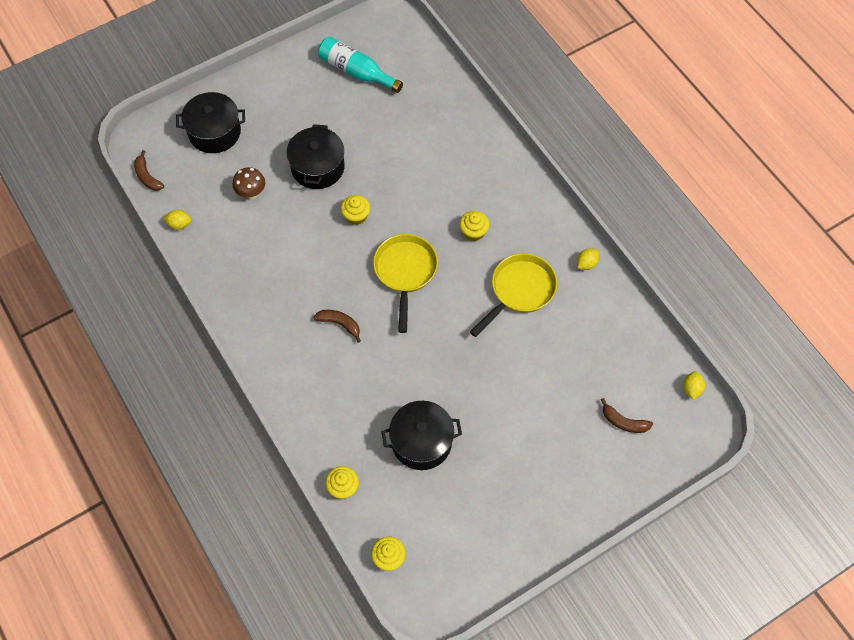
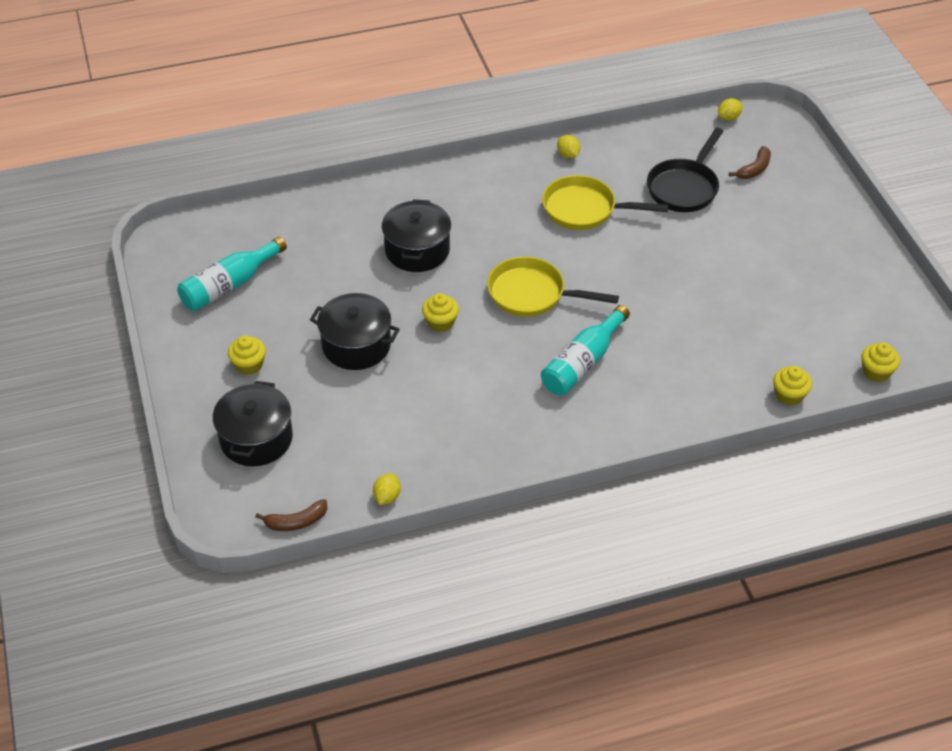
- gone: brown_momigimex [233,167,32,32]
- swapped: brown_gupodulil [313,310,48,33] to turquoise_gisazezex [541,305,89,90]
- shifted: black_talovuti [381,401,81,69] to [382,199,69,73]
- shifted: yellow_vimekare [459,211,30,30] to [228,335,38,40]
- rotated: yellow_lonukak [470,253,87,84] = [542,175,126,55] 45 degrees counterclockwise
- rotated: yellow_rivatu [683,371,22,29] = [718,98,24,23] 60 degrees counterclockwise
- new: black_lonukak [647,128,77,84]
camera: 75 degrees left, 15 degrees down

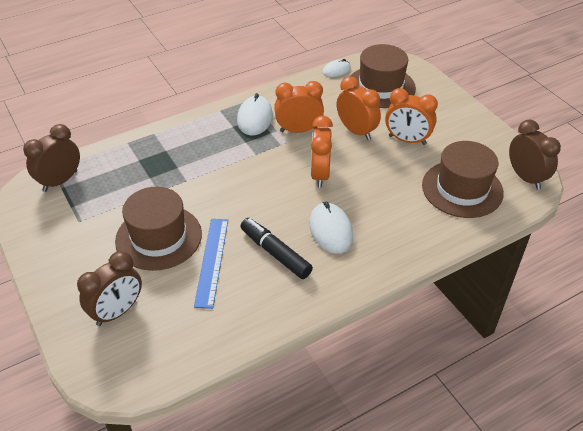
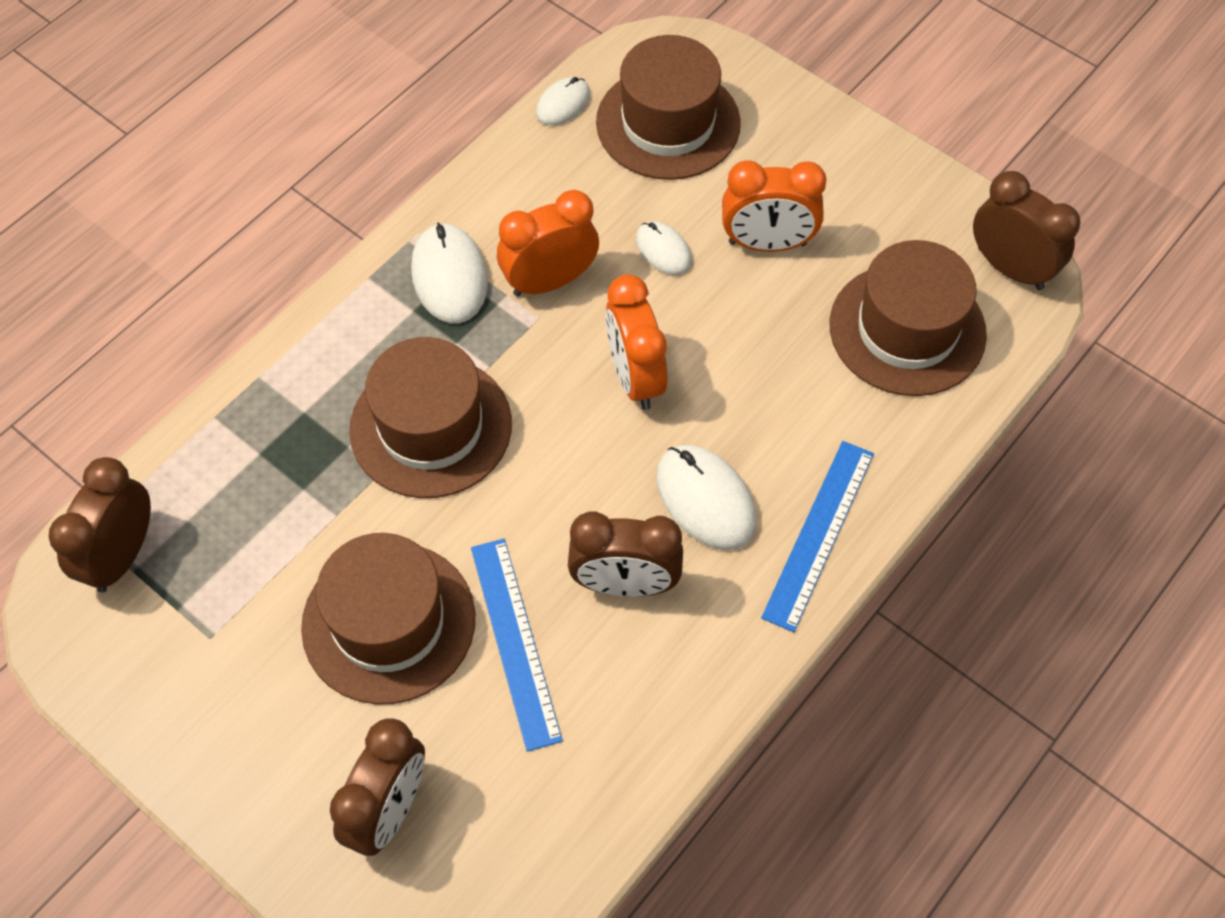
- swapped: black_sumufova [240,218,73,61] to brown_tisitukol [568,512,115,85]
- swapped: orange_tisitukol [337,76,44,64] to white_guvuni [636,221,56,54]
- new: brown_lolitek [349,337,163,161]
- new: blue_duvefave [761,441,113,191]
camera: 20 degrees left, 15 degrees up

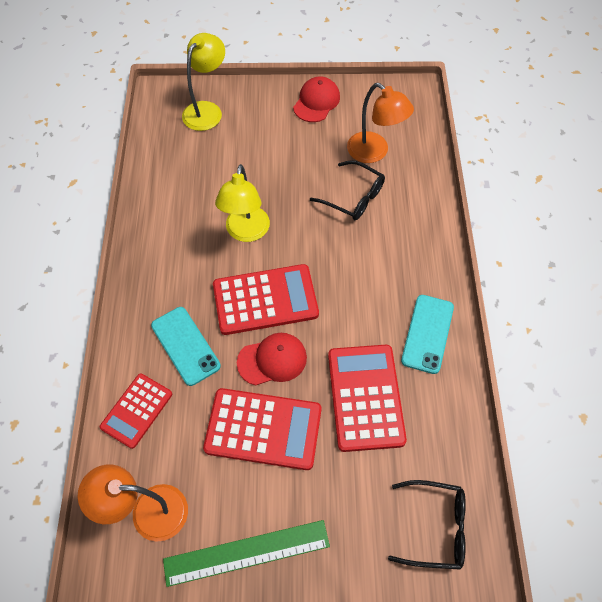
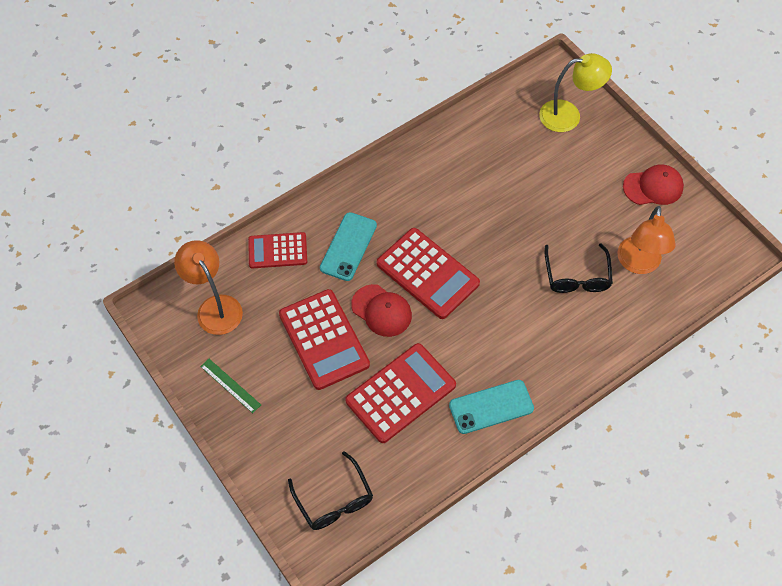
- scaled: green_duvefave [163,520,167,67] = [200,359,61,54] x0.56
- gone: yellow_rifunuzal [215,164,55,78]
camera: 55 degrees right, 0 degrees up

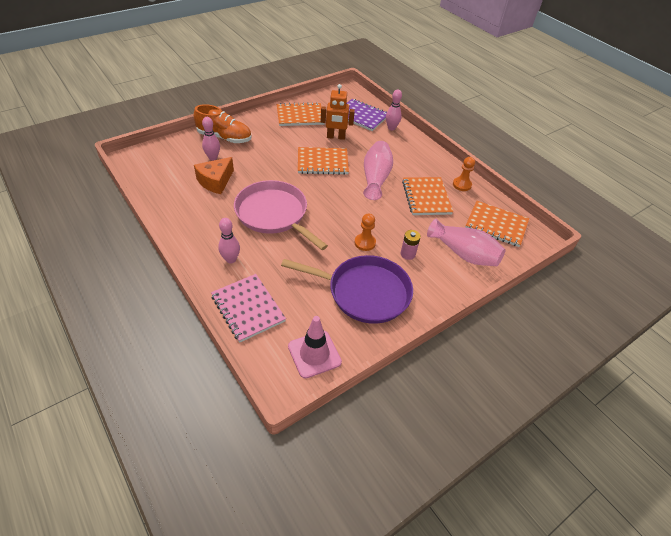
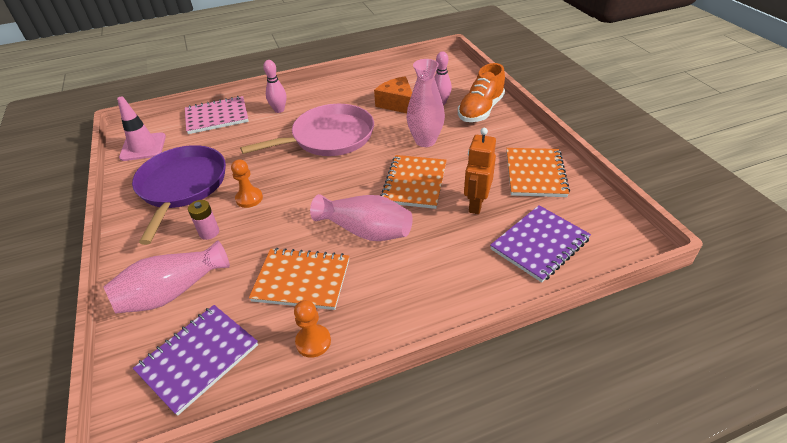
- rotated: purple_lonukak [281,255,132,69] = [132,145,94,100] 150 degrees clockwise
- gone: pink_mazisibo [386,89,16,42]
- repainted: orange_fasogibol [465,201,64,46] to purple_fasogibol [133,305,125,111]
- new: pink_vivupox [407,59,38,88]
camera: 110 degrees right, 5 degrees down

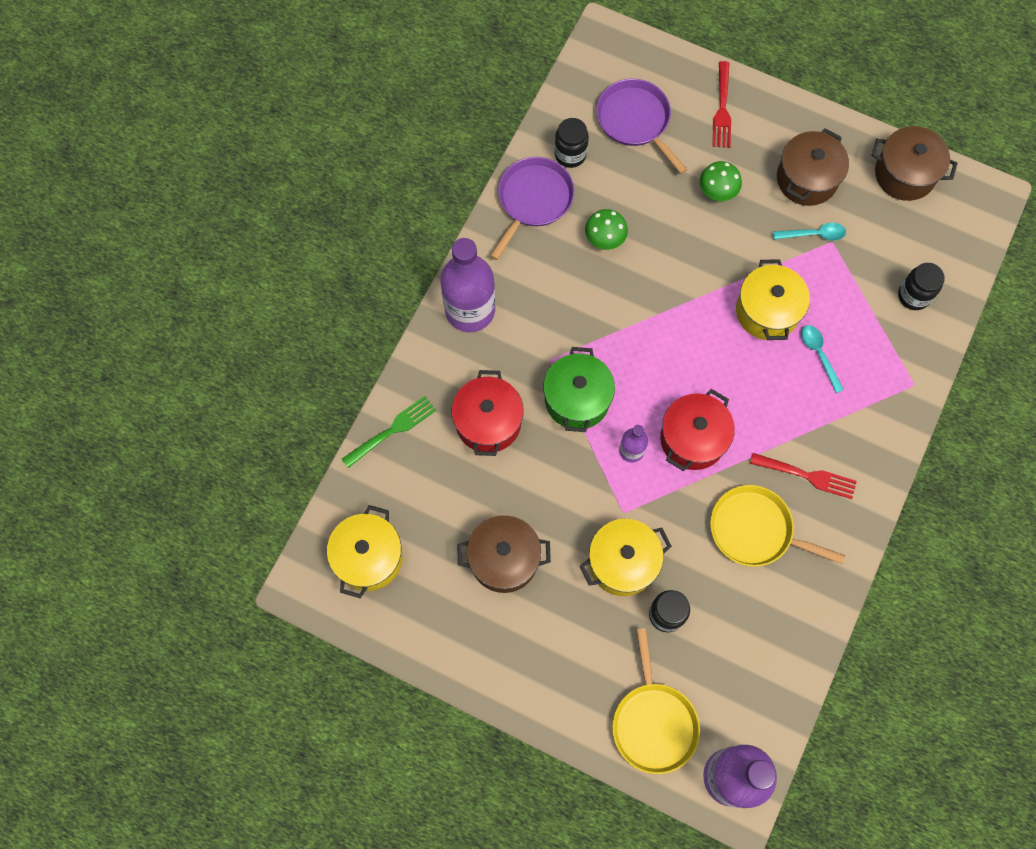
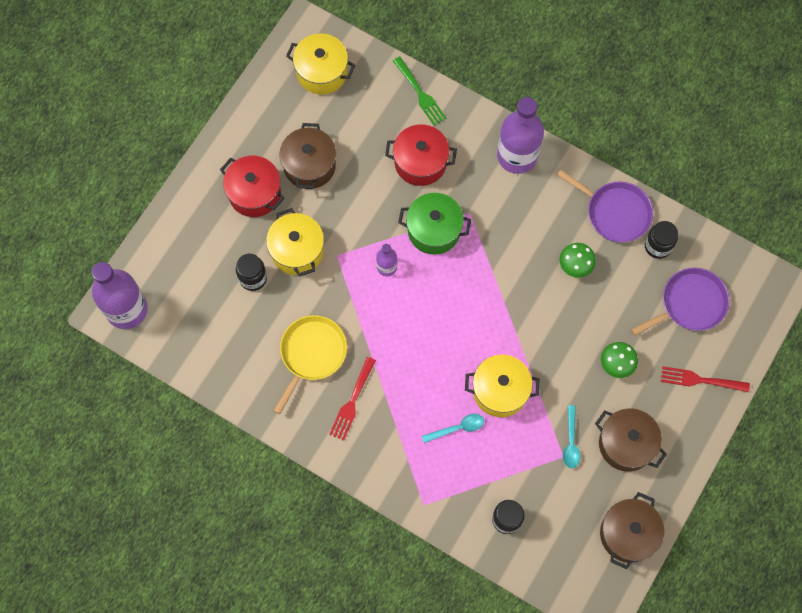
- gone: yellow_lonukak [612,628,88,146]
- shifted: red_talovuti [660,389,75,82] to [220,156,65,61]
camera: 95 degrees right, 0 degrees up

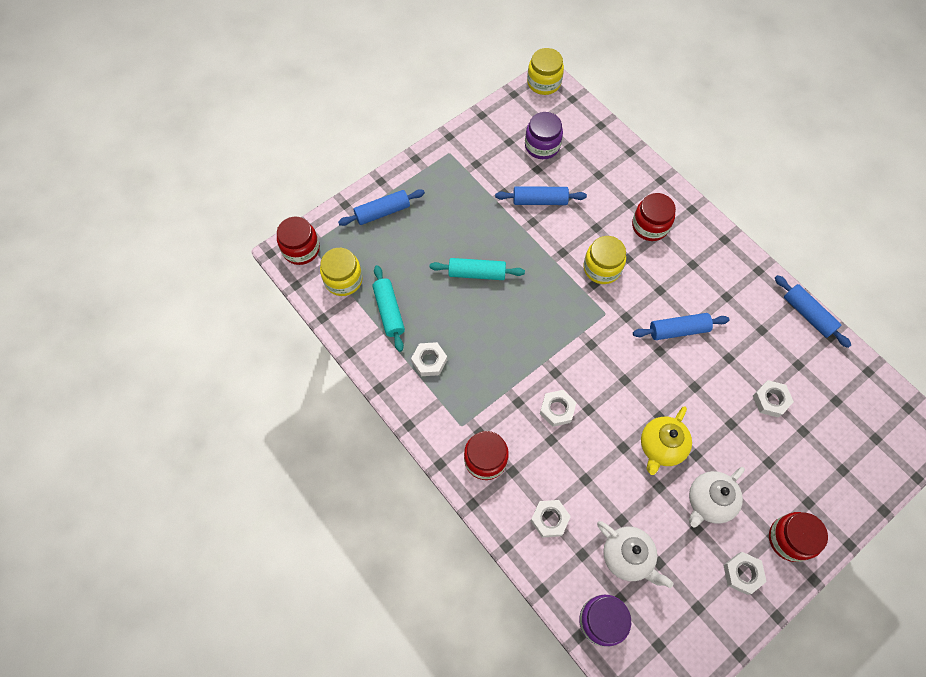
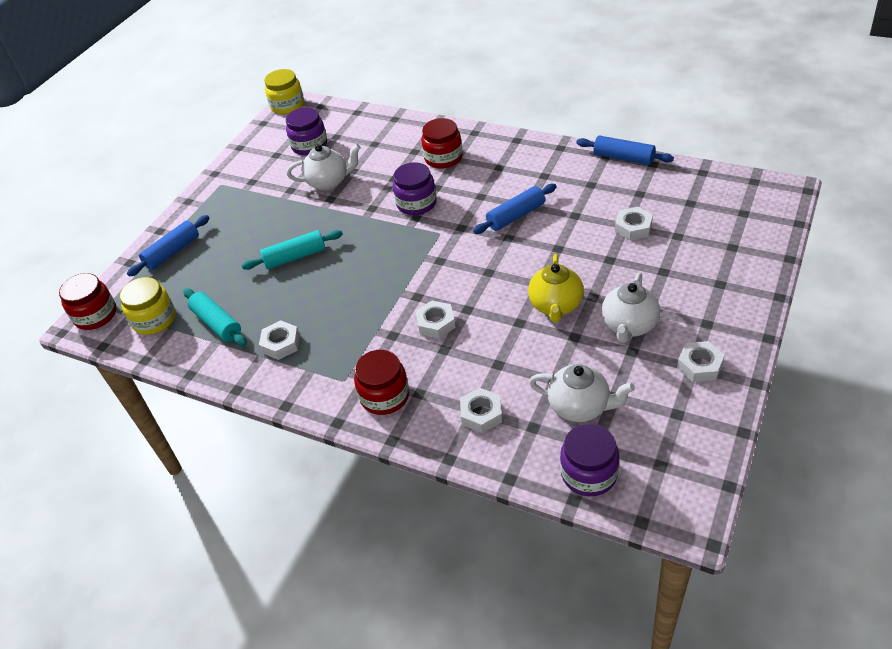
- swapped: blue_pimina [495,186,92,19] to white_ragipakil [287,144,74,46]
- repainted: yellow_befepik [583,236,43,48] to purple_befepik [393,162,44,53]
- gone: red_befepik [769,512,59,50]
camera: 20 degrees left, 20 degrees down

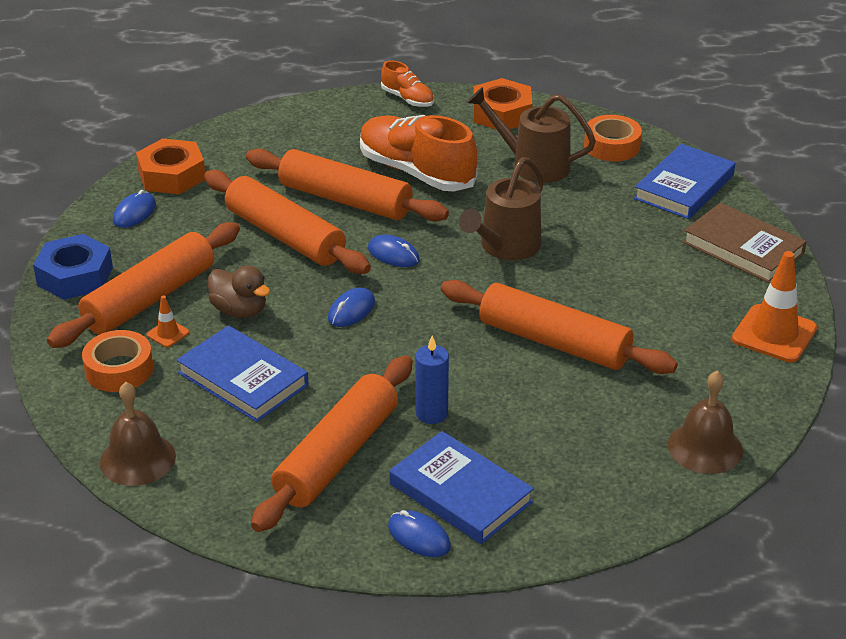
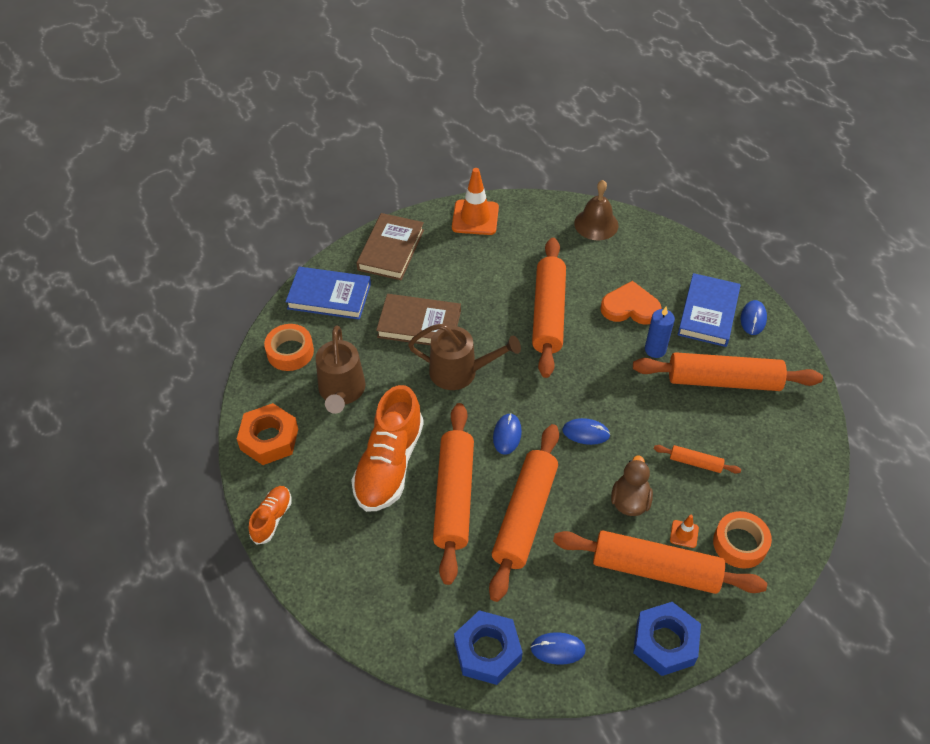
- gone: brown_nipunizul [100,382,76,104]
- repainted: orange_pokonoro [136,138,69,57] to blue_pokonoro [454,610,69,75]
- swapped: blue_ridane [176,325,133,97] to orange_pimina [654,445,87,29]
- new: brown_ridane [376,294,85,51]
- new: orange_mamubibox [601,281,61,44]
camera: 115 degrees left, 15 degrees up

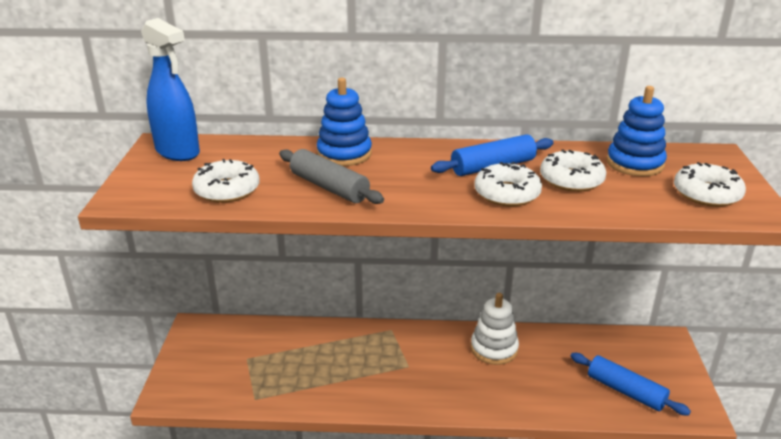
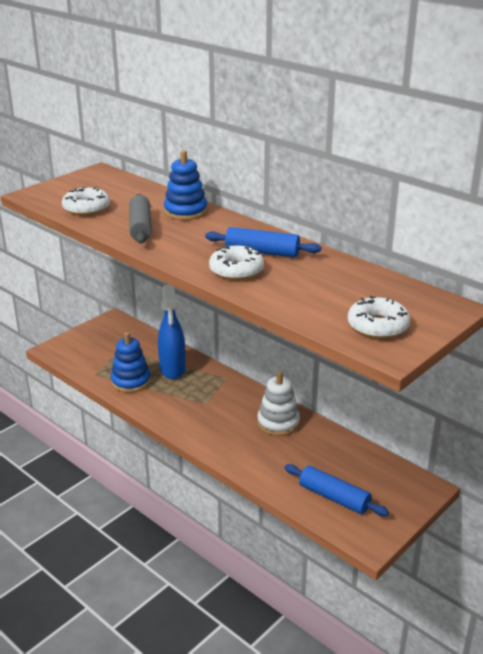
- shifted: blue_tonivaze [141,18,59,143] to [158,285,28,94]
- gone: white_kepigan [540,150,66,42]
- rotated: blue_pimina [570,353,121,63] = [284,464,105,52] 45 degrees counterclockwise
- shifted: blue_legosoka [606,86,61,90] to [111,332,40,61]
camera: 40 degrees right, 0 degrees up

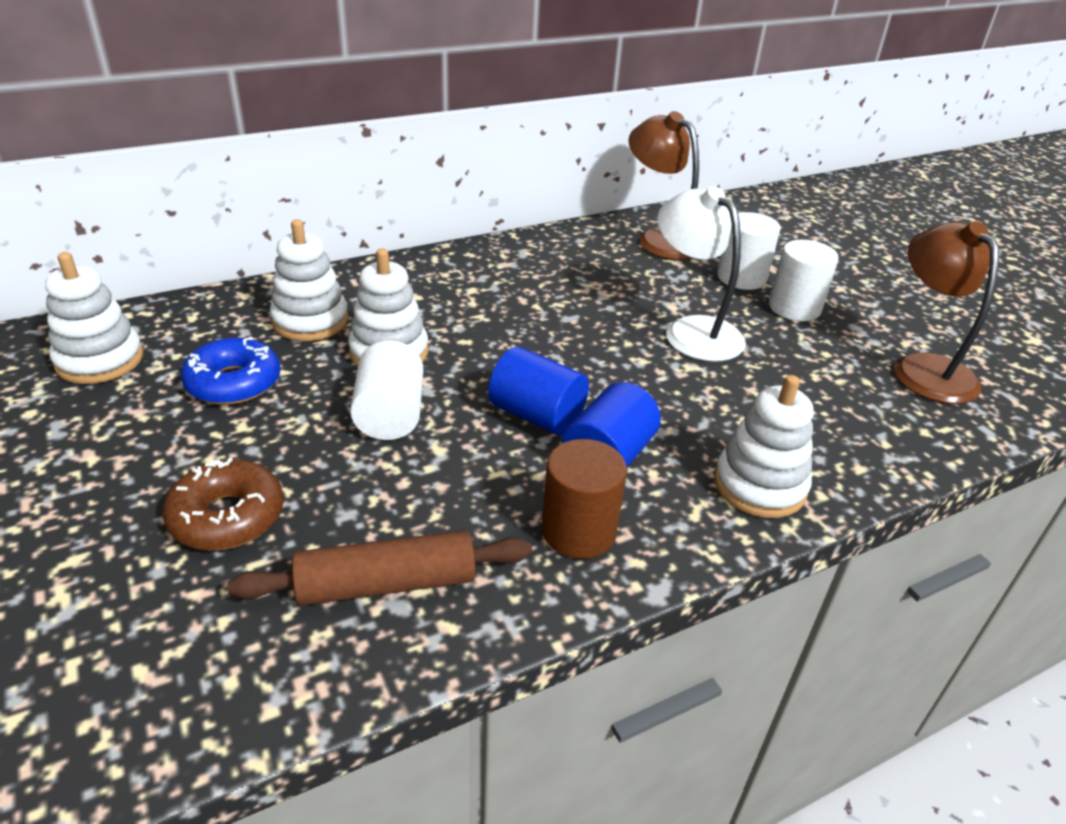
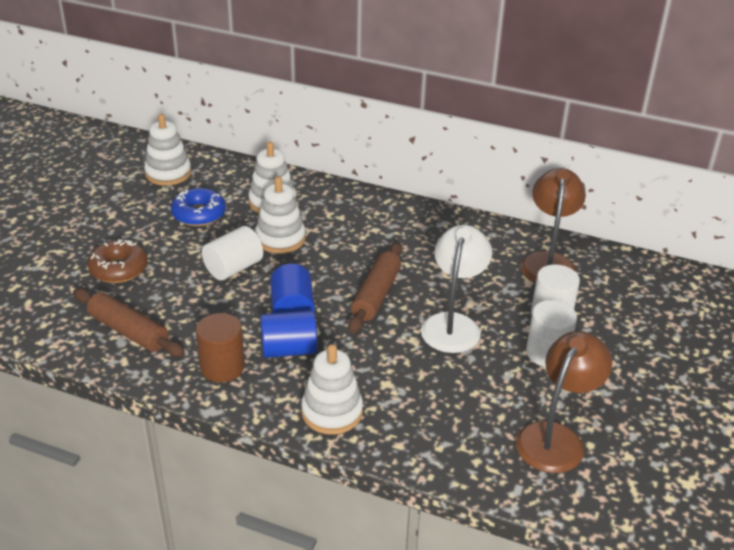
- new: brown_pimina [348,242,54,92]
camera: 50 degrees right, 0 degrees up

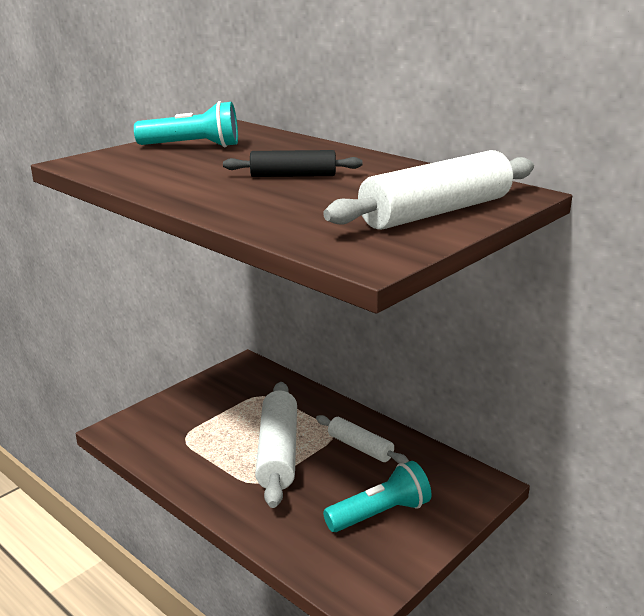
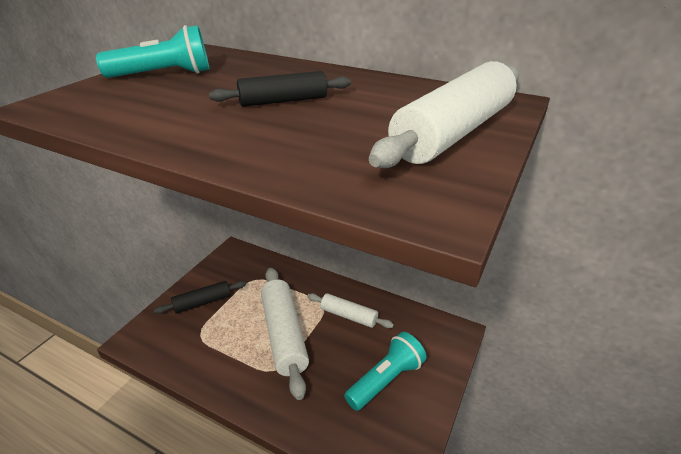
- new: black_pimina [154,281,92,33]
camera: 15 degrees left, 10 degrees up

